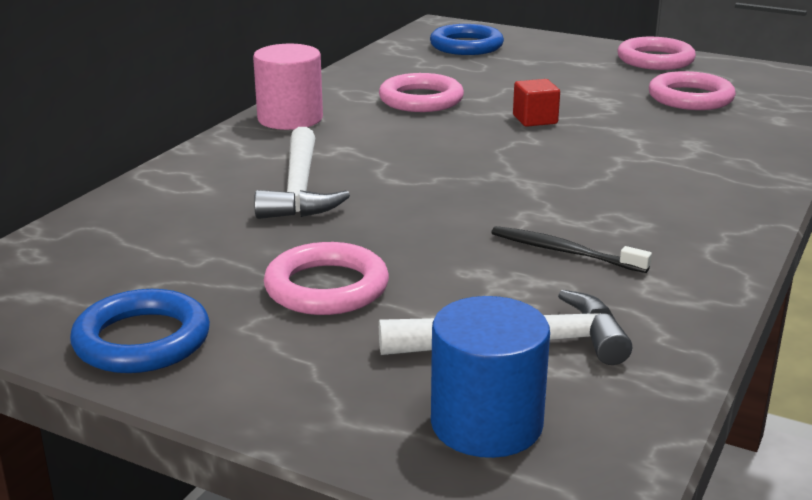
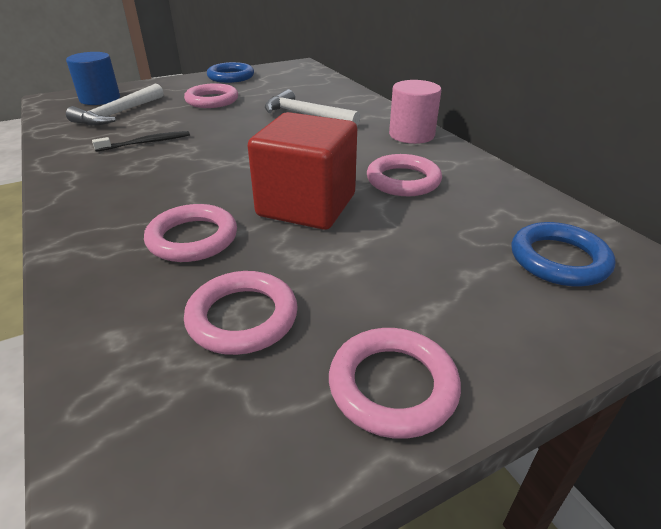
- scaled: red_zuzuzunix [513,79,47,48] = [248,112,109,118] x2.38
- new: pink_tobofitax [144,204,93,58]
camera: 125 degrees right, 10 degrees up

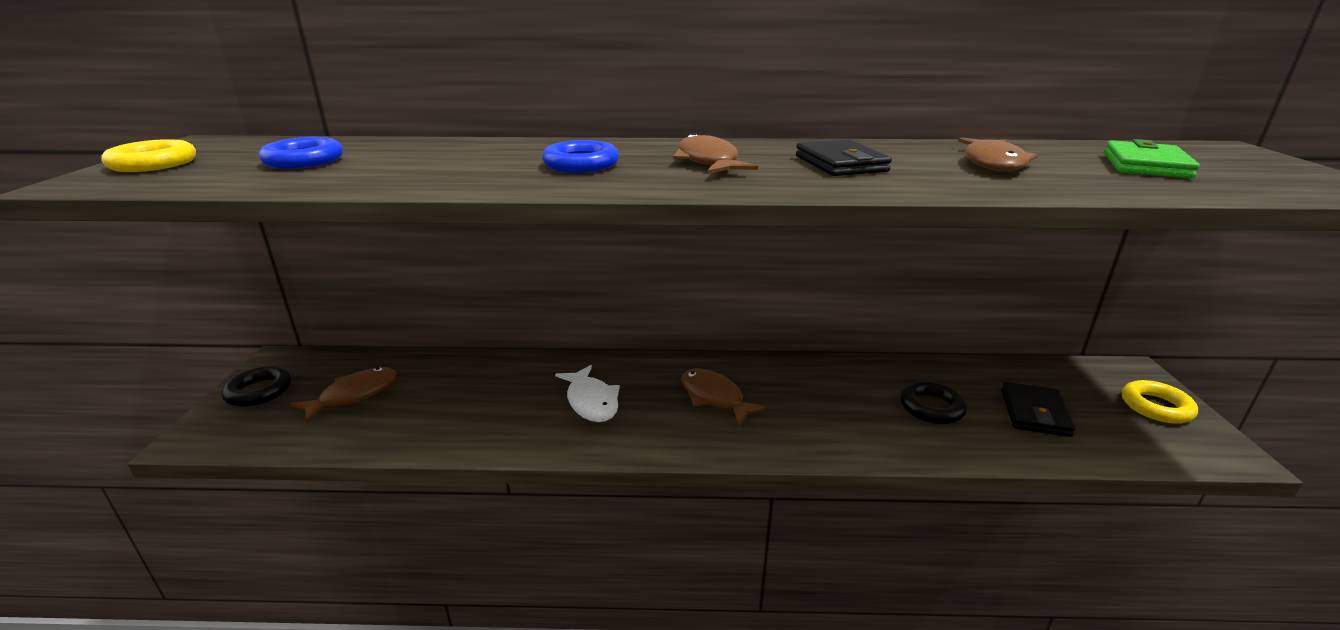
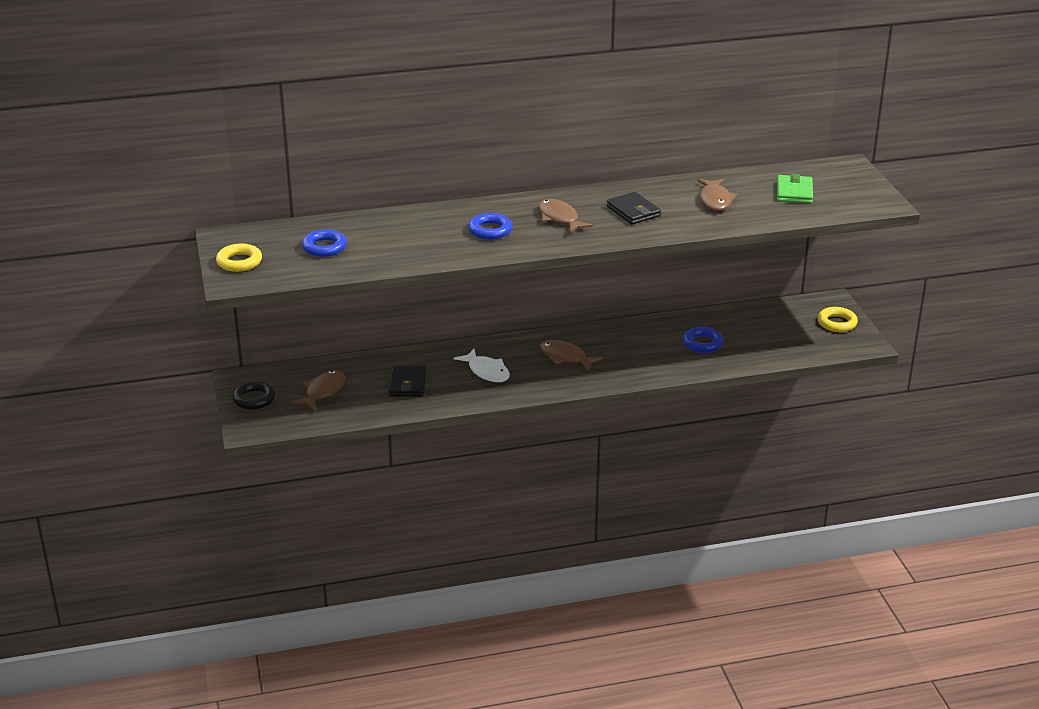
- repainted: black_tobofitax [900,381,67,43] to blue_tobofitax [683,327,40,26]
- shifted: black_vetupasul [1001,382,75,55] to [389,366,37,31]
camera: 15 degrees left, 5 degrees up

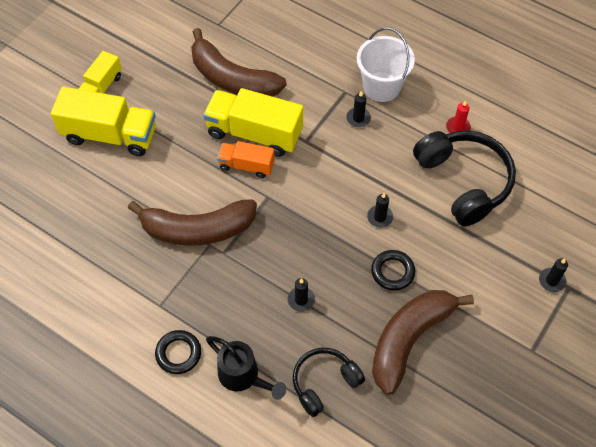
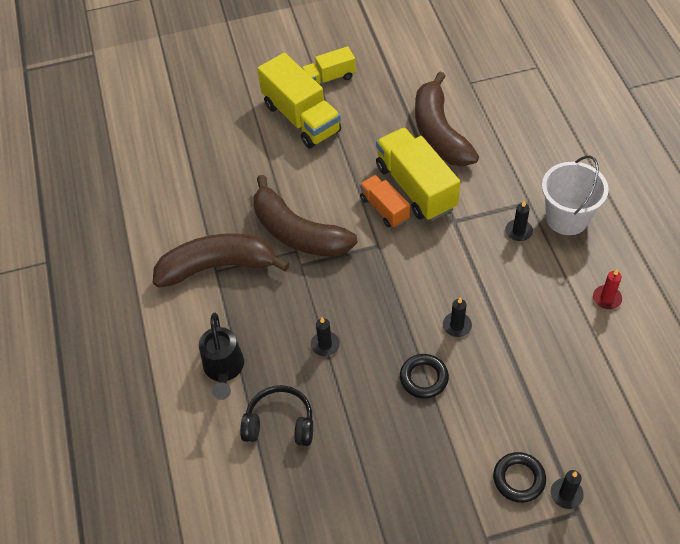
- shifted: black_tobofitax [155,330,46,44] to [493,452,53,51]
- shifted: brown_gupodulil [372,290,102,105] to [153,233,136,55]
- gone: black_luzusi [413,131,103,95]
camera: 45 degrees right, 5 degrees down

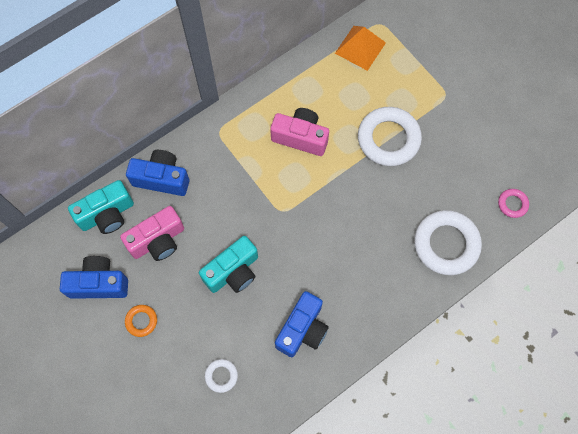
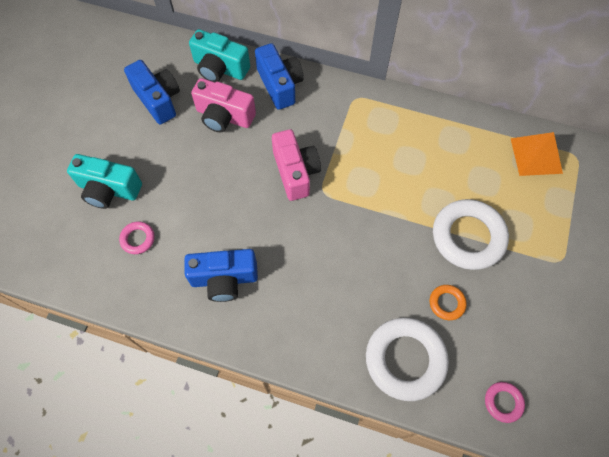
- shifted: orange_tobofitax [125,305,32,32] to [430,285,36,35]
- shifted: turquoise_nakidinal [199,236,59,57] to [67,154,75,55]
- repainted: white_tobofitax [205,359,33,34] to pink_tobofitax [119,222,36,32]
- shifted: pink_nakidinal [270,108,59,48] to [272,130,49,71]
camera: 55 degrees right, 5 degrees down

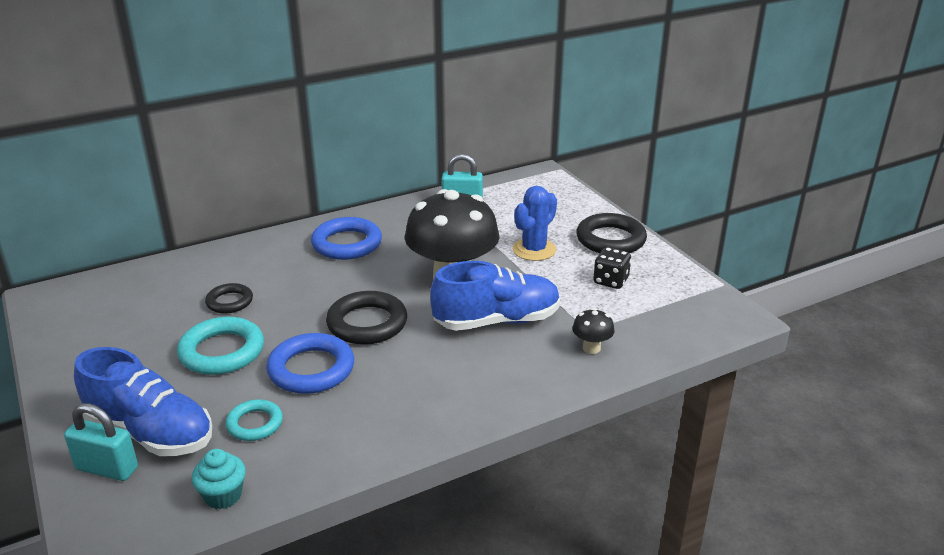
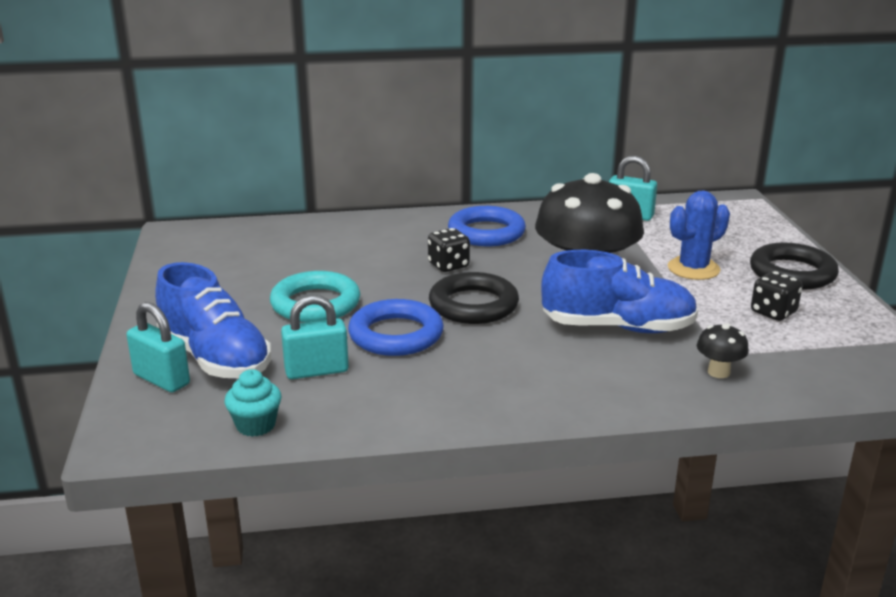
- gone: black_tobofitax [205,283,48,31]
- swapped: turquoise_tobofitax [225,399,58,42] to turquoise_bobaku [281,295,68,84]
- new: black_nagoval [428,228,42,44]
camera: 20 degrees right, 5 degrees down

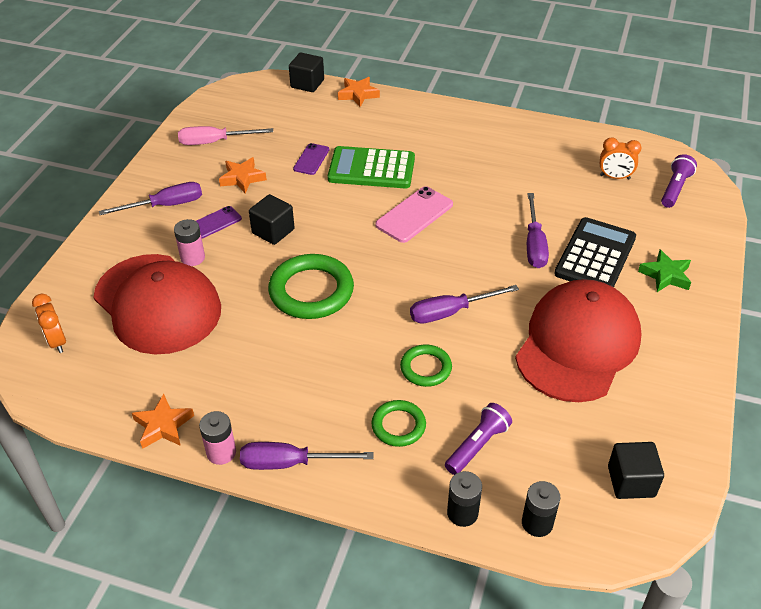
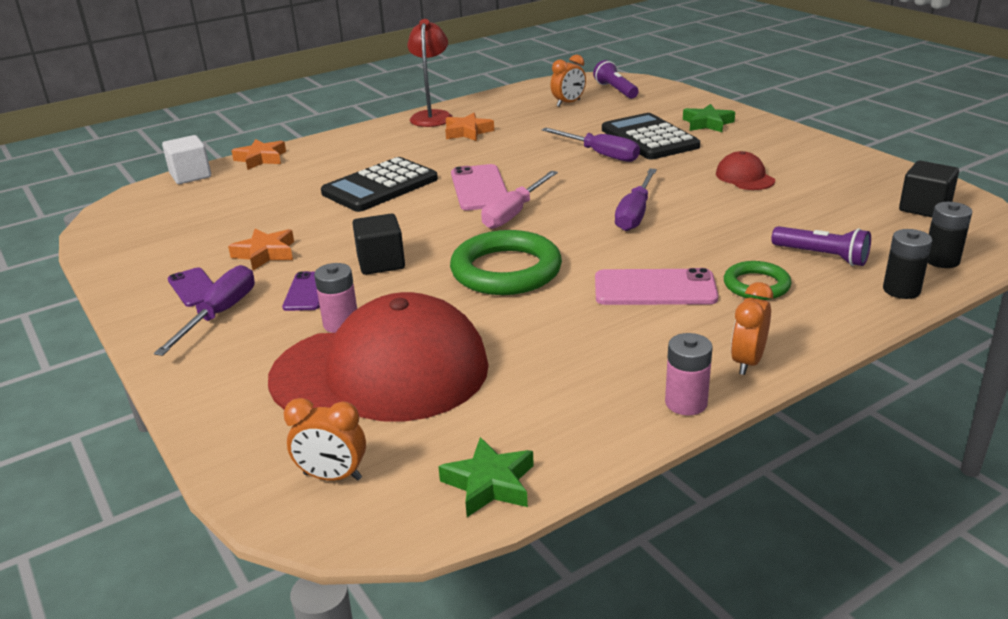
- shifted: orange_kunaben [132,394,62,55] to [445,113,49,28]
- shifted: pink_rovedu [178,126,95,19] to [481,171,77,58]
- swapped: purple_rovedu [240,442,134,28] to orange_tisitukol [731,282,42,93]
- repainted: black_zuzuzunix [289,53,35,39] to white_zuzuzunix [162,135,49,49]
- shifted: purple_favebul [293,143,36,32] to [168,267,46,40]
- repainted: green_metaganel [328,146,87,42] to black_metaganel [321,157,117,55]
- gone: green_tobofitax [400,345,52,42]
- rotated: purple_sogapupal [445,403,67,72] = [771,226,100,40] 135 degrees clockwise
- scaled: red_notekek [515,279,126,123] = [716,151,59,39] x0.42
- new: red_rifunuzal [407,19,45,108]
- new: green_kunaben [438,437,96,80]
- new: pink_favebul [595,268,123,37]
camera: 50 degrees left, 15 degrees down

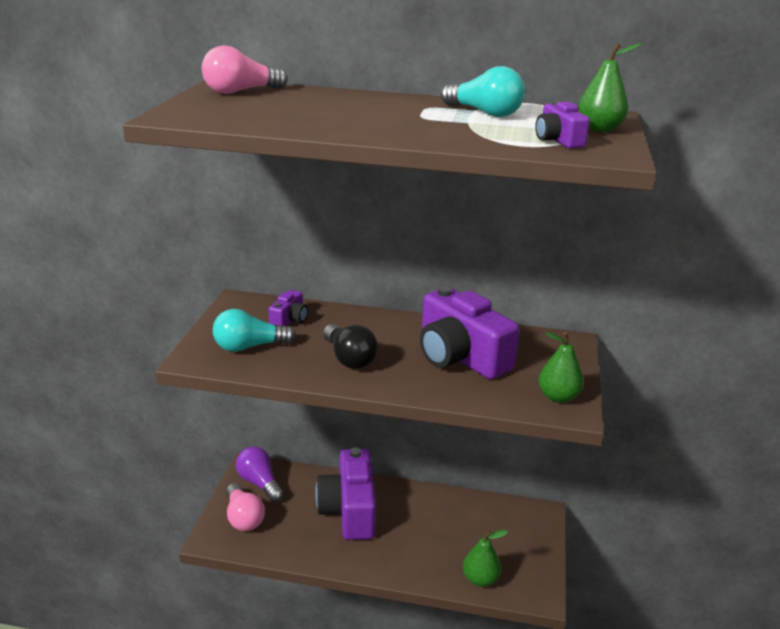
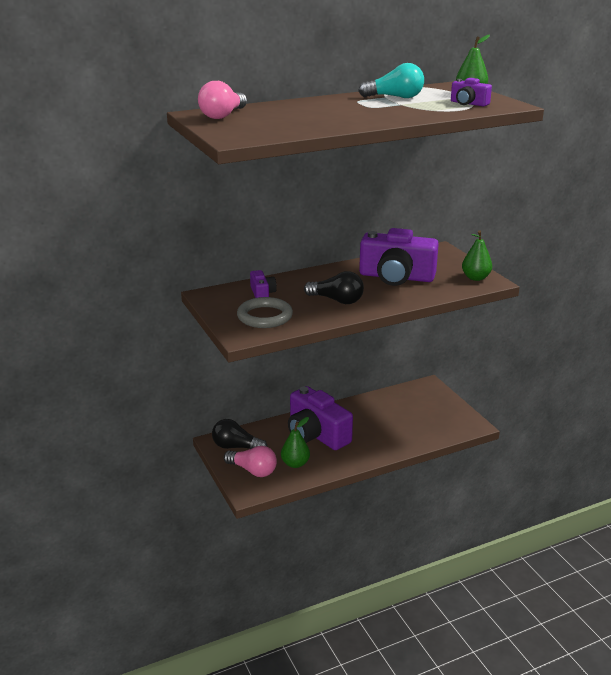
- swapped: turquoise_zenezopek [213,309,83,43] to grey_tobofitax [237,297,56,31]
- repainted: purple_zenezopek [236,446,48,56] to black_zenezopek [212,419,55,30]
- shifted: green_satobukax [463,530,45,57] to [281,417,29,51]
camera: 35 degrees left, 0 degrees up

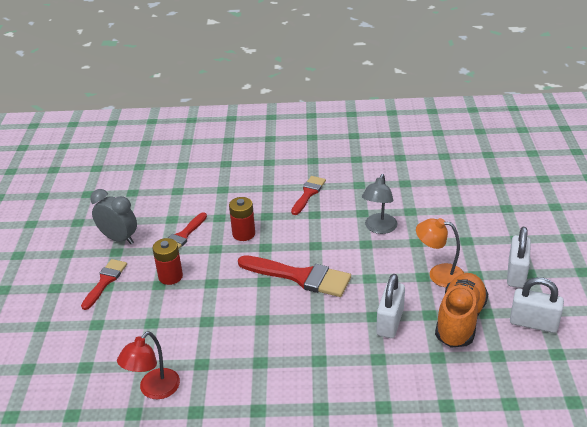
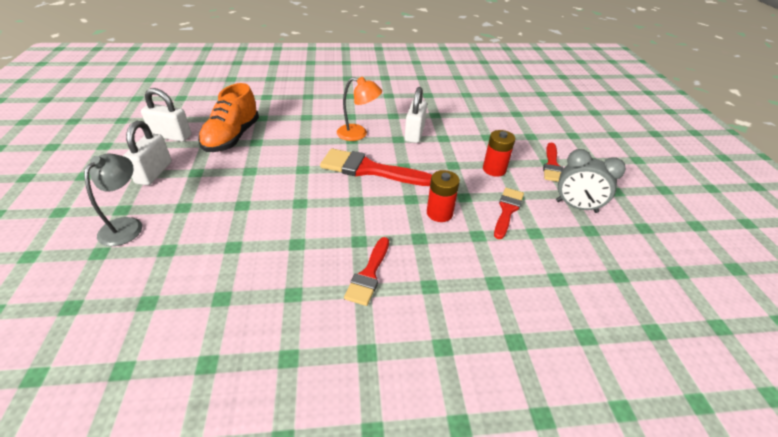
- gone: red_rifunuzal [117,331,63,68]
- shifted: grey_rifunuzal [362,174,35,60] to [84,154,58,92]
- shifted: white_bobaku [376,274,29,64] to [405,87,22,56]
- shifted: orange_rifunuzal [416,218,48,69] to [337,77,45,64]
camera: 170 degrees right, 5 degrees up

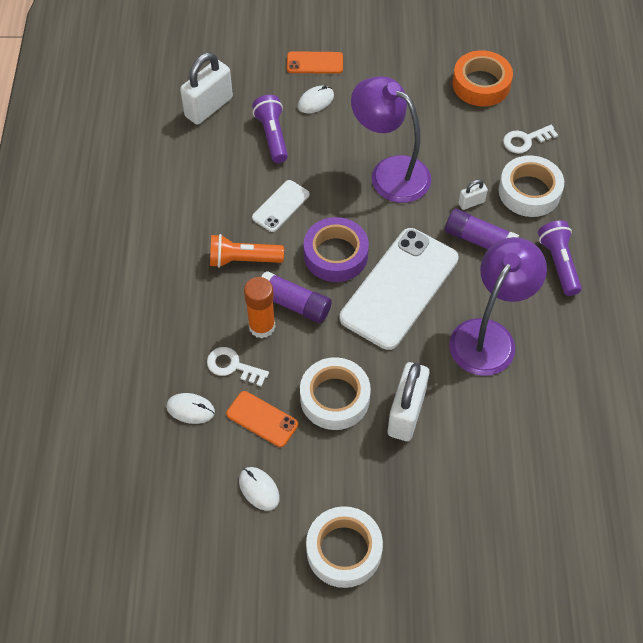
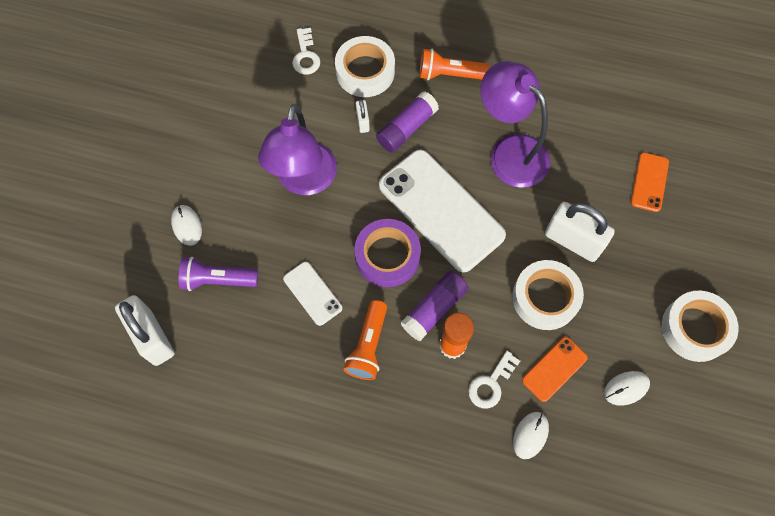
- shifted: orange_favebul [287,51,56,23] to [631,153,38,59]
- rotated: purple_rifunuzal [351,76,80,127] = [258,104,79,91] 45 degrees counterclockwise
- gone: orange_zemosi [452,50,61,56]
- repainted: purple_sogapupal [538,220,44,76] to orange_sogapupal [419,49,70,31]
camera: 75 degrees left, 10 degrees up

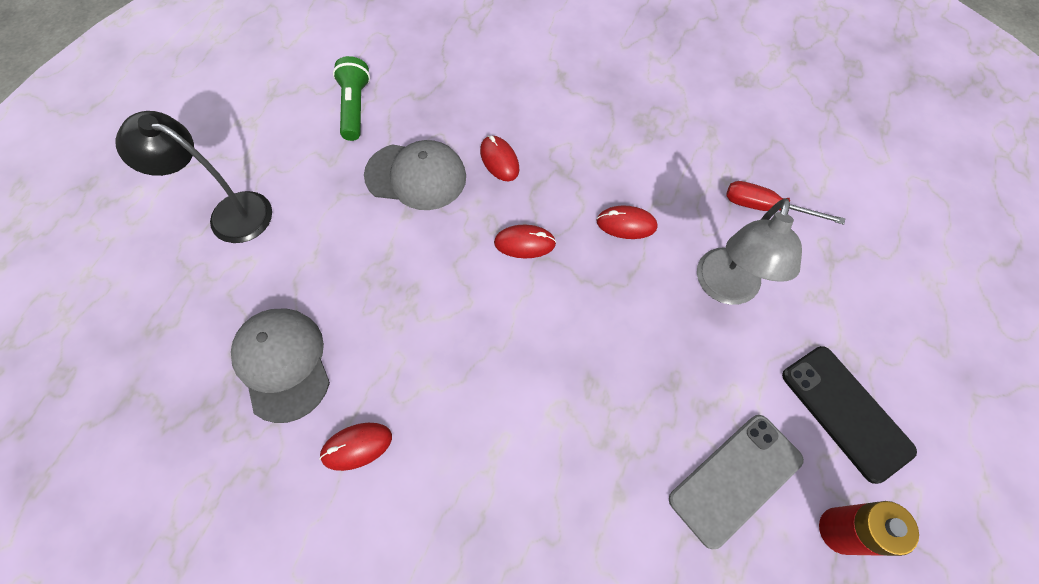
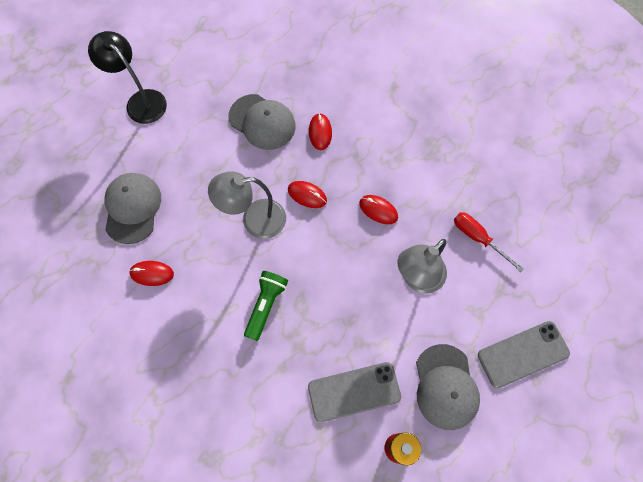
- shifted: green_sogapupal [333,56,37,85] to [244,271,44,70]
- swapped: black_favebul [782,346,135,138] to grey_notekek [416,344,64,86]
- new: grey_rifunuzal [208,171,78,68]
- new: grey_favebul [478,321,92,67]
camera: 25 degrees right, 5 degrees up

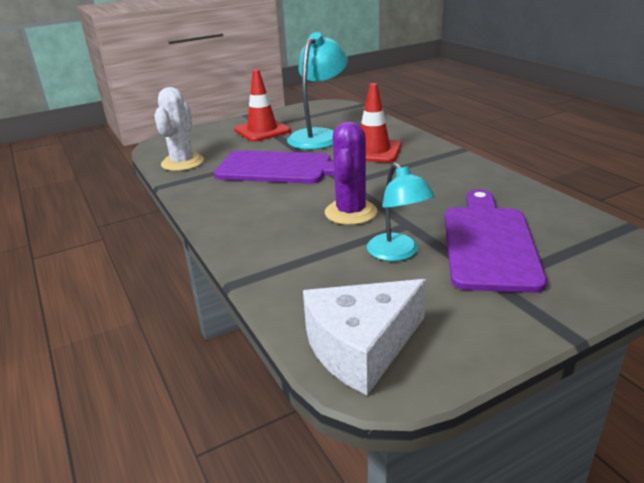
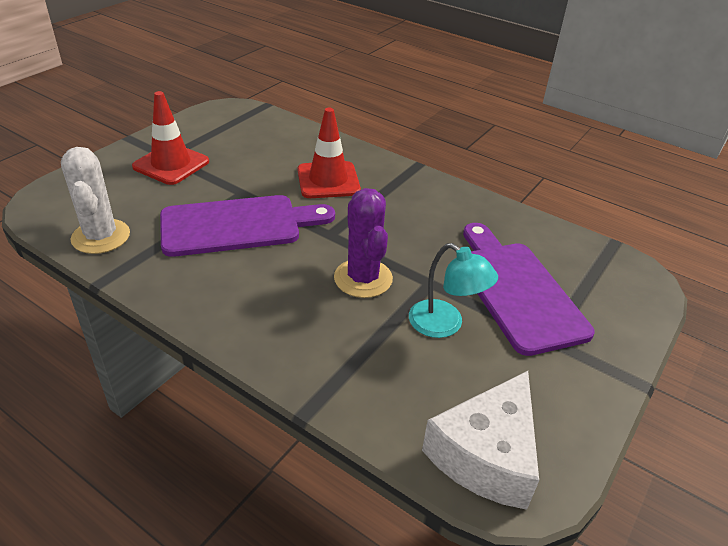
- gone: turquoise_rifunuzal [287,32,61,118]
camera: 30 degrees left, 10 degrees up

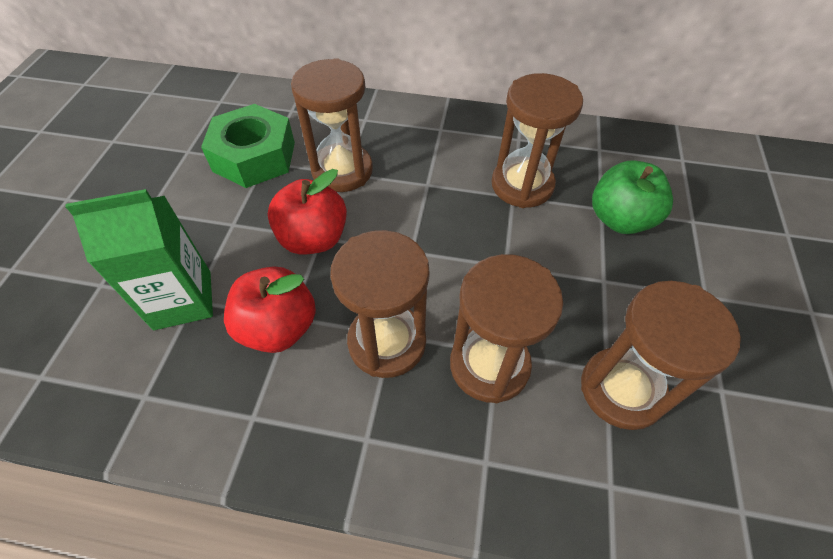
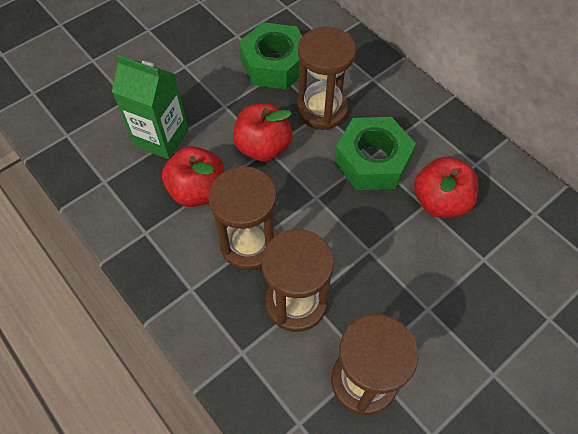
- swapped: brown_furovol [491,73,92,135] to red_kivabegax [414,157,64,61]
- gone: green_kivabegax [592,160,81,74]
- new: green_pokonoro [334,117,82,73]
camera: 40 degrees right, 5 degrees up

